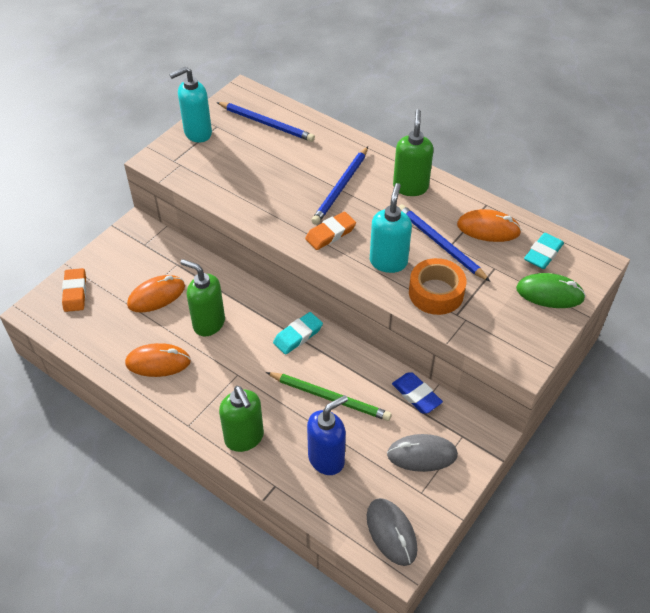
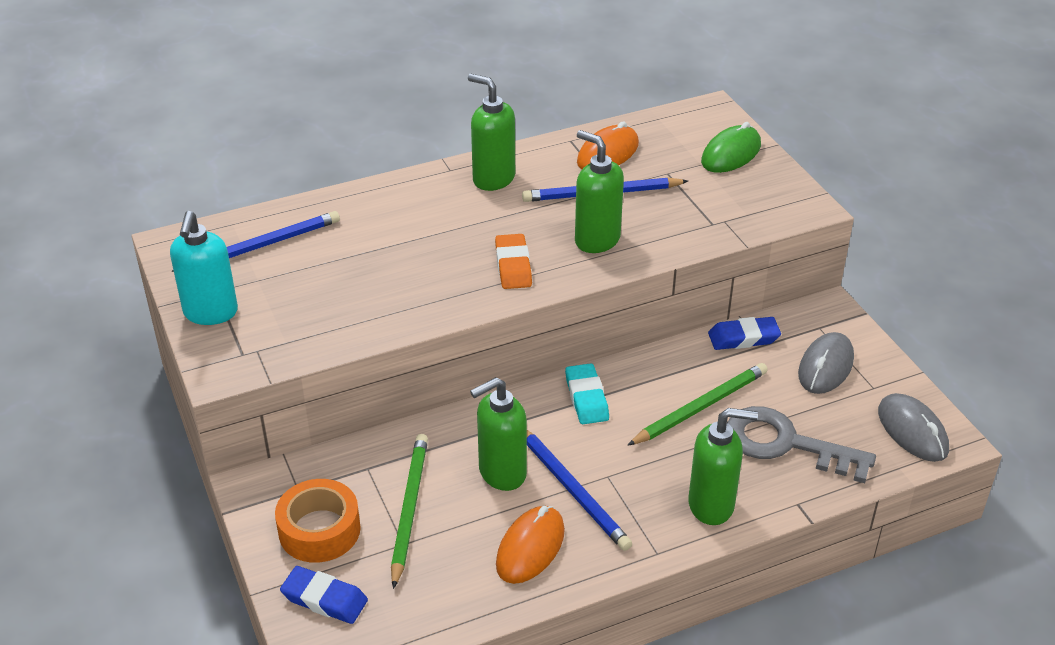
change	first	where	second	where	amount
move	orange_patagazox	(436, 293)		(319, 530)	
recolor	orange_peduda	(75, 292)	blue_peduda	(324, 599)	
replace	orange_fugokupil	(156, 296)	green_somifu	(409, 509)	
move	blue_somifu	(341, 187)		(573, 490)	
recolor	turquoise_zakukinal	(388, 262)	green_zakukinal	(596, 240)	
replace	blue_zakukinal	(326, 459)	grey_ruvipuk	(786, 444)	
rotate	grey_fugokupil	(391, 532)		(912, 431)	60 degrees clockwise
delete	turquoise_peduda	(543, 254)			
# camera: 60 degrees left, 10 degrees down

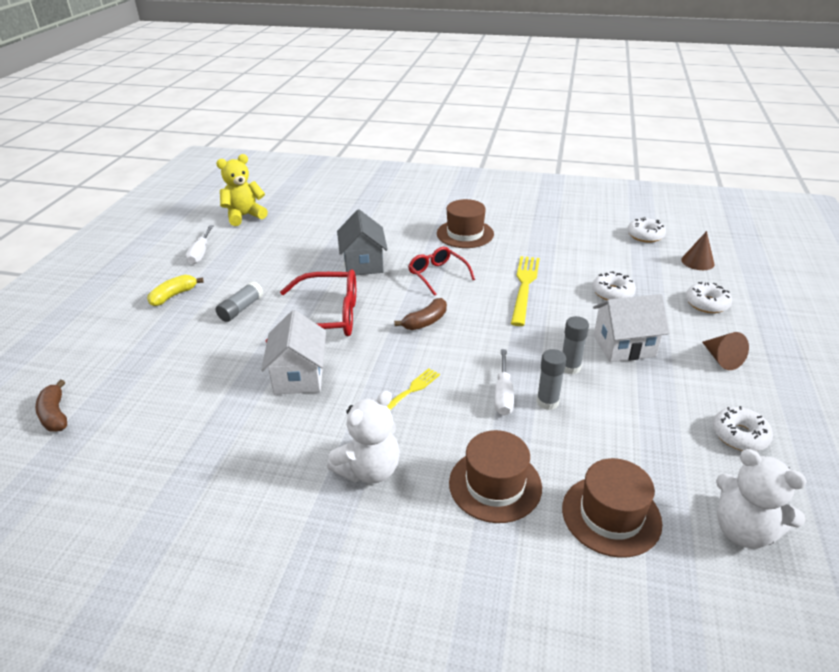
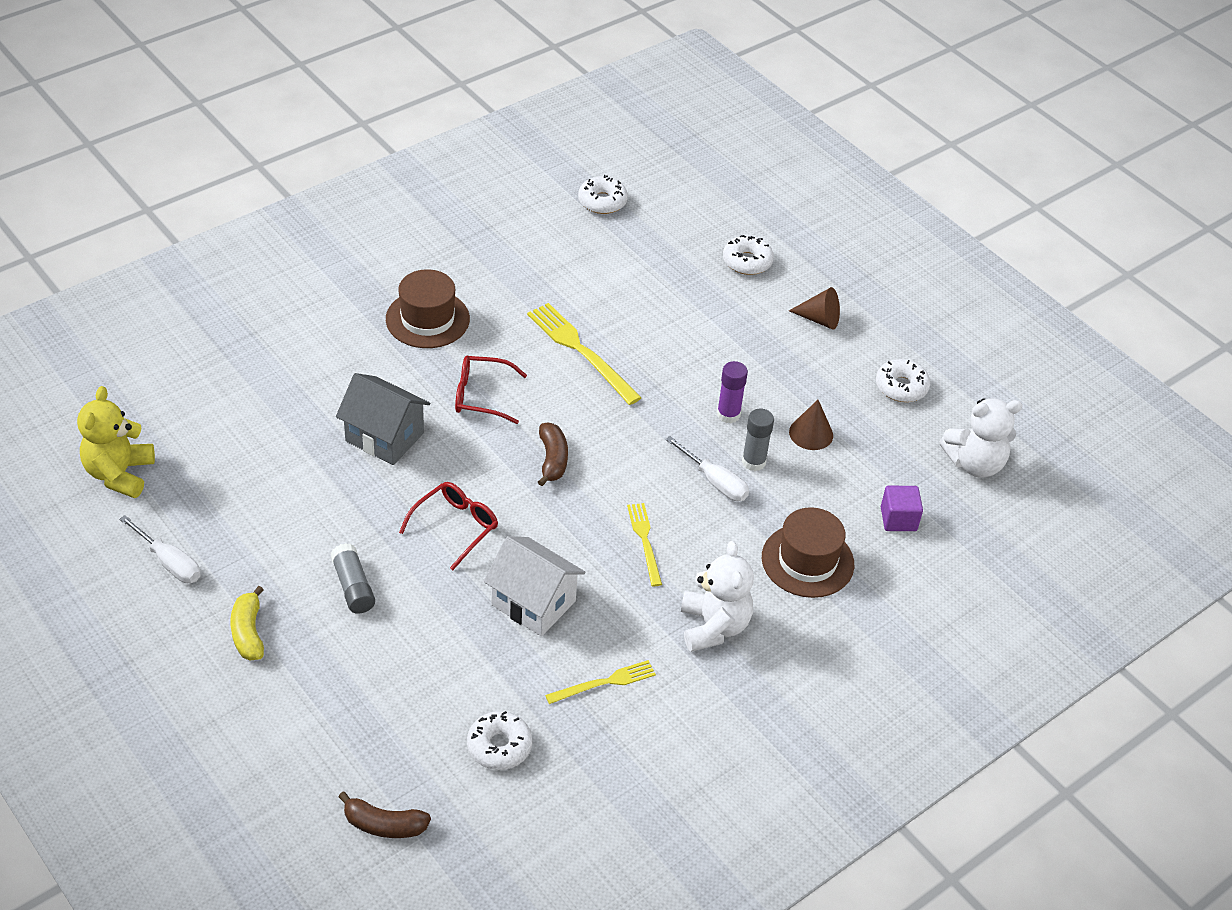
change	first	where	second	where	amount
resize	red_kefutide	(326, 317)		(455, 527)	x0.62
move	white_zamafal	(612, 293)		(499, 746)	
insert			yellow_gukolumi	(604, 682)	
recolor	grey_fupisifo	(570, 367)	purple_fupisifo	(728, 414)	
move	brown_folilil	(697, 262)		(811, 433)	
replace	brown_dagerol	(611, 515)	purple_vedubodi	(898, 519)	
delete	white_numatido	(624, 346)			
# camera: 55 degrees left, 10 degrees up

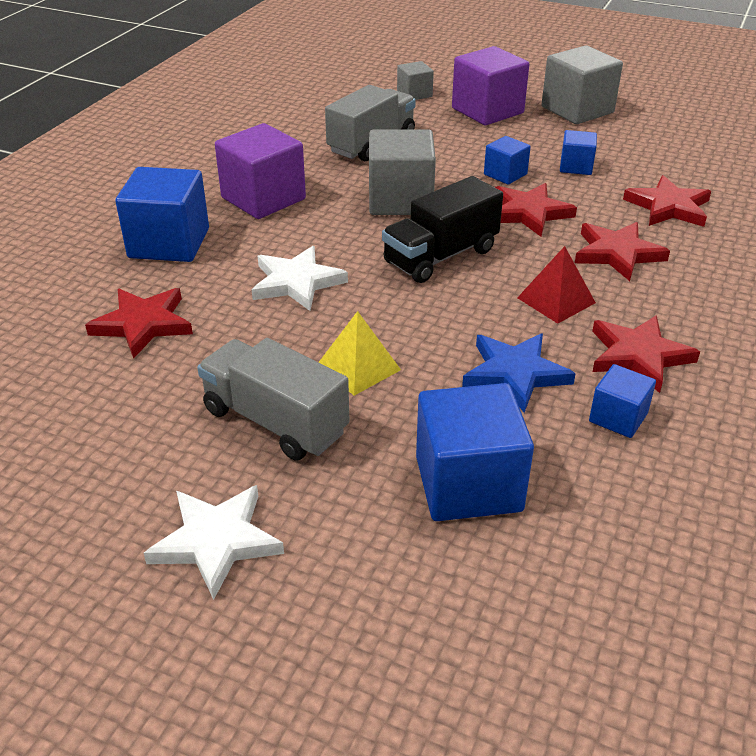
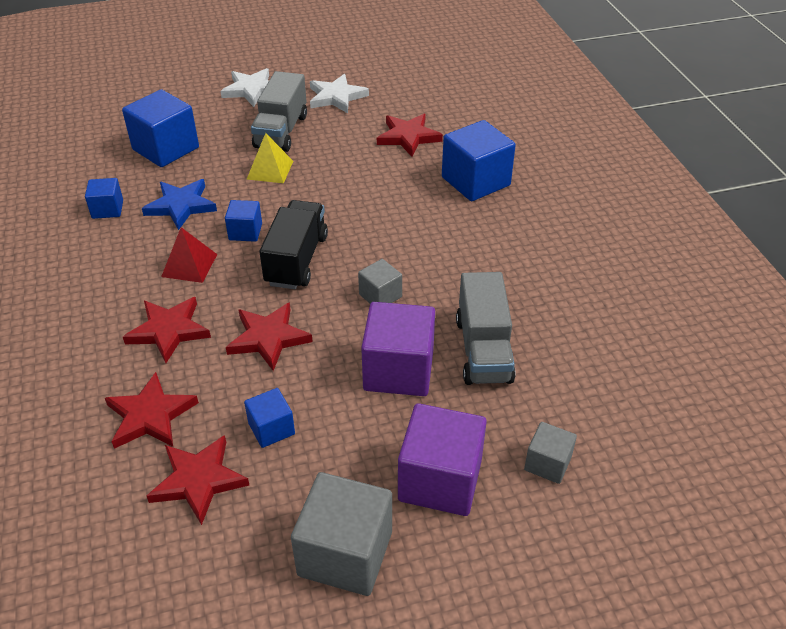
change	first	where	second	where	amount
move	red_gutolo	(639, 356)		(198, 480)	
move	blue_vedubodi	(505, 174)		(245, 232)	
rotate	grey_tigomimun	(275, 421)		(281, 131)	105 degrees clockwise
move	white_gutolo	(297, 282)		(336, 97)	
resize	grey_vedubodi	(400, 200)		(380, 296)	x0.54
move	purple_vedubodi	(263, 198)		(398, 370)	
# camera: 140 degrees right, 5 degrees up

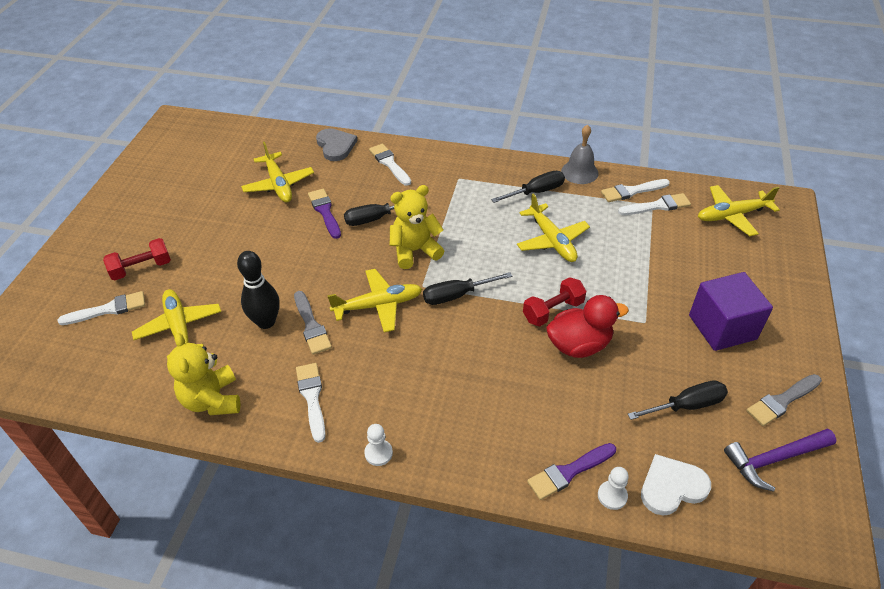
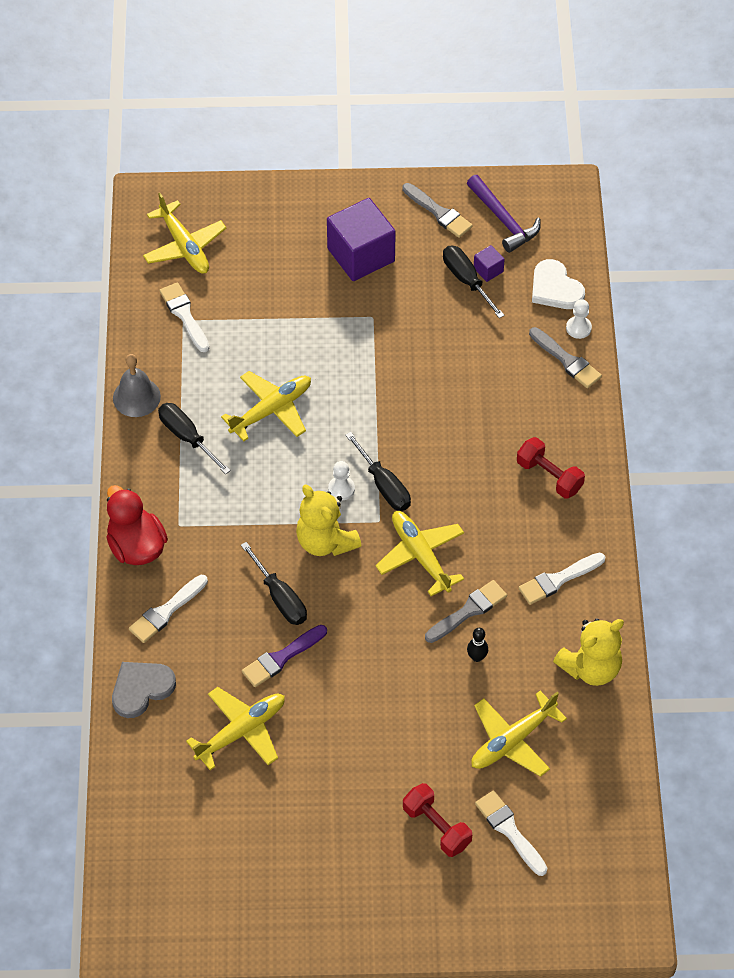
change	first	where	second	where	amount
move	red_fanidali	(579, 345)		(136, 546)	
move	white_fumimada	(378, 453)		(341, 489)	
resize	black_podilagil	(266, 322)		(477, 657)	x0.51
insert			purple_vedubodi	(488, 270)	
move	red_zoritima	(553, 311)		(549, 476)	
recolor	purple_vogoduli	(569, 472)	grey_vogoduli	(566, 360)	
delete	white_vogoduli	(632, 191)			
# camera: 105 degrees left, 10 degrees up

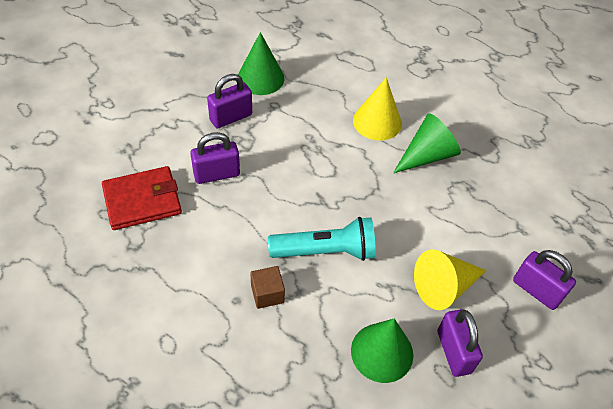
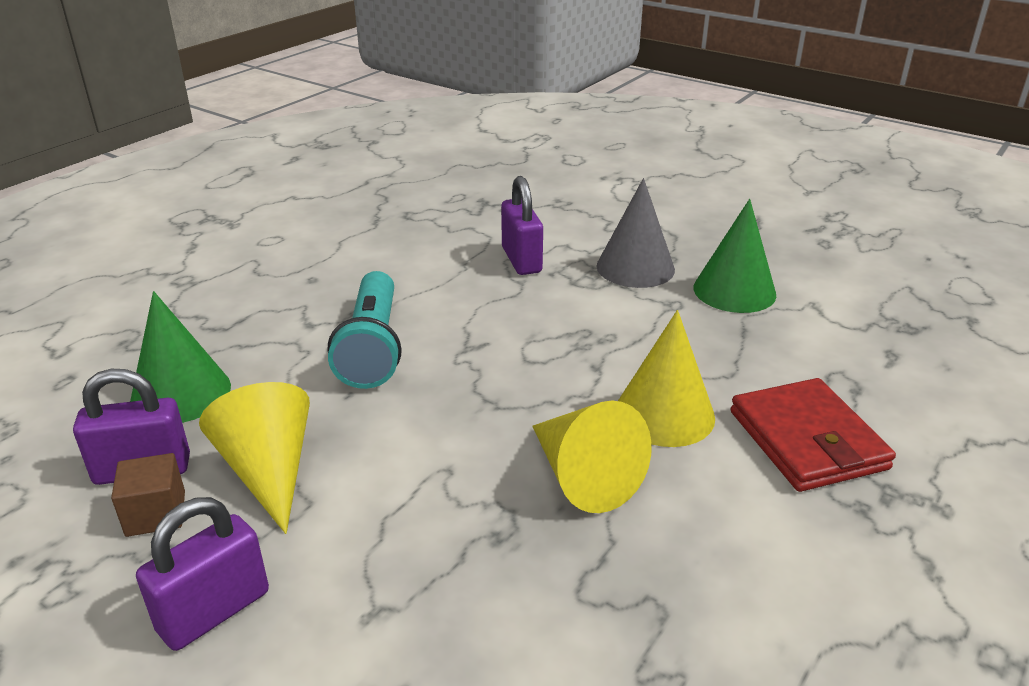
change	first	where	second	where	amount
move	brown_vedubodi	(267, 294)		(156, 513)	
recolor	green_folilil	(427, 155)	yellow_folilil	(583, 477)	
replace	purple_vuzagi	(231, 117)	grey_folilil	(635, 267)	
move	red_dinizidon	(142, 200)		(807, 440)	
# camera: 95 degrees right, 20 degrees down

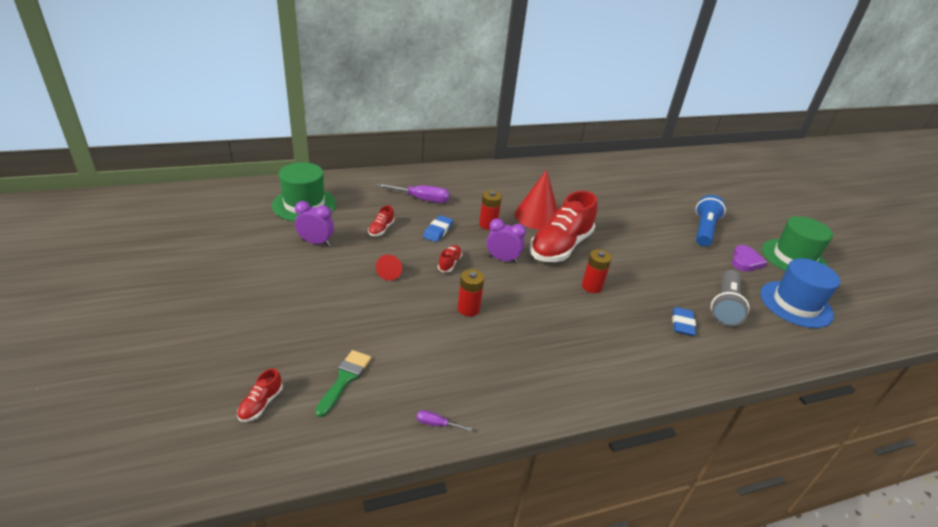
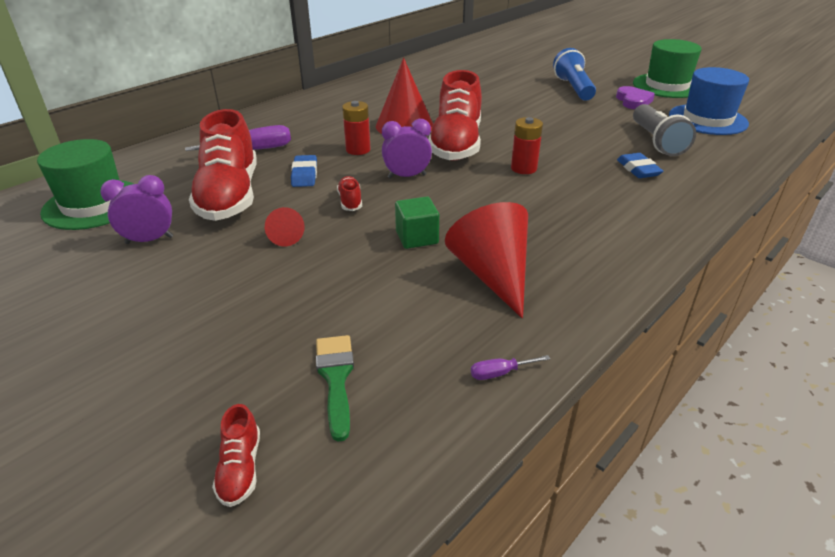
change	first	where	second	where	amount
resize	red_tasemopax	(381, 229)		(230, 196)	x2.48
replace	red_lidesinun	(468, 309)	green_vedubodi	(417, 237)	
insert			red_folilil	(492, 274)	
# camera: 25 degrees left, 0 degrees up

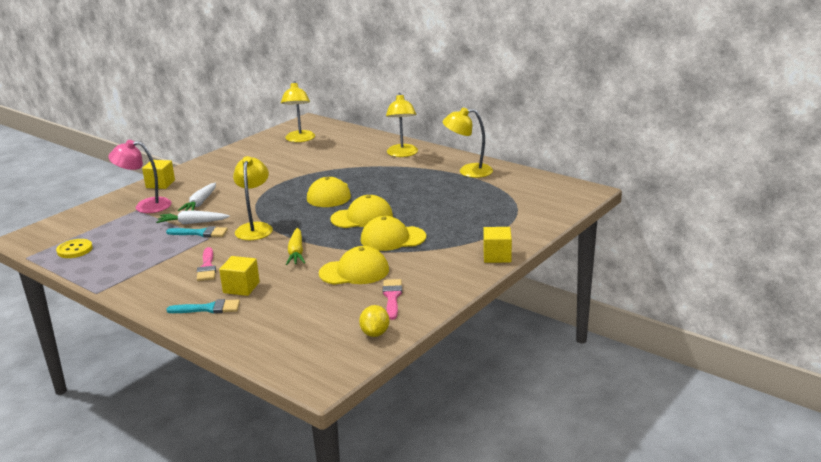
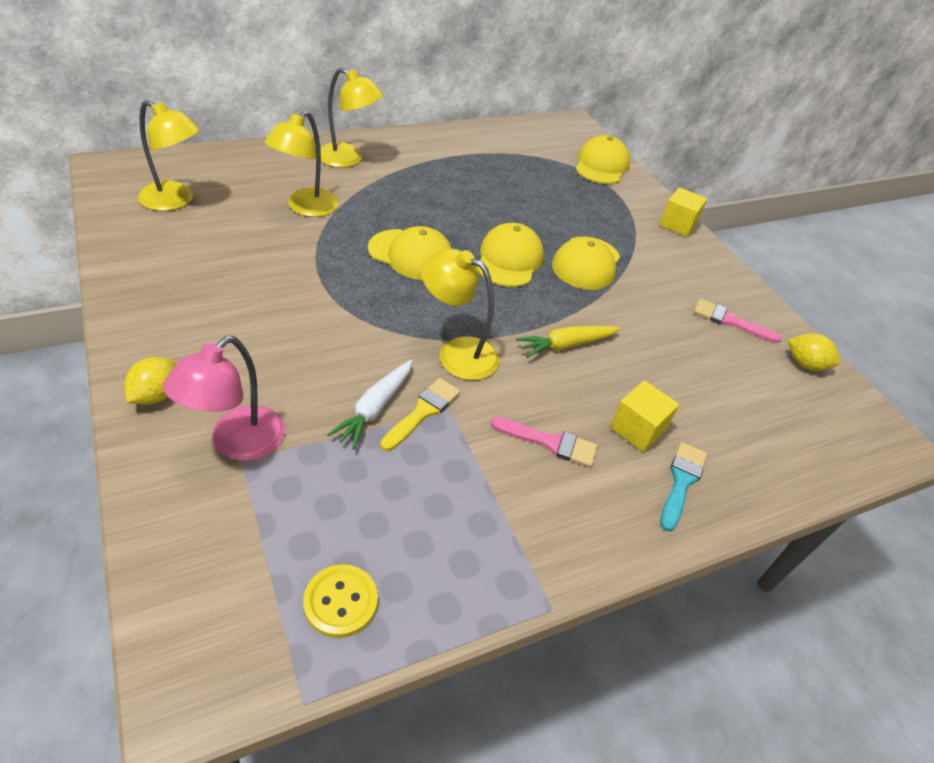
change	first	where	second	where	amount
replace	yellow_vedubodi	(160, 184)	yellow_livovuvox	(156, 395)	
move	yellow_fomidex	(468, 171)		(306, 208)	
recolor	turquoise_vogoduli	(201, 233)	yellow_vogoduli	(423, 412)	
rotate	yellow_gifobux	(296, 252)		(566, 345)	135 degrees clockwise
move	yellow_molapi	(354, 272)		(601, 165)	
delete	white_gifobux	(200, 203)			
# camera: 70 degrees left, 20 degrees up

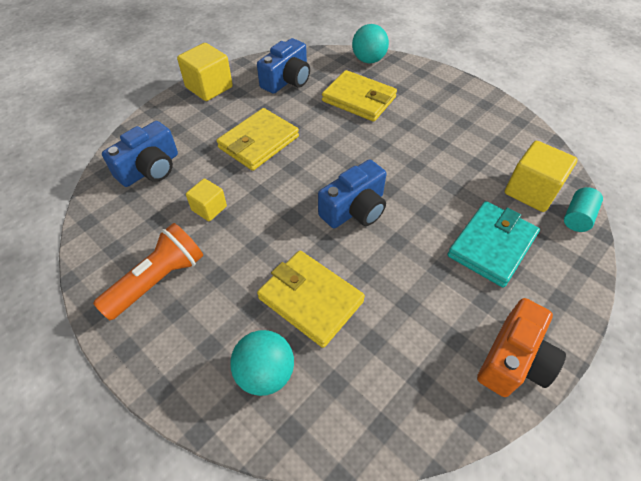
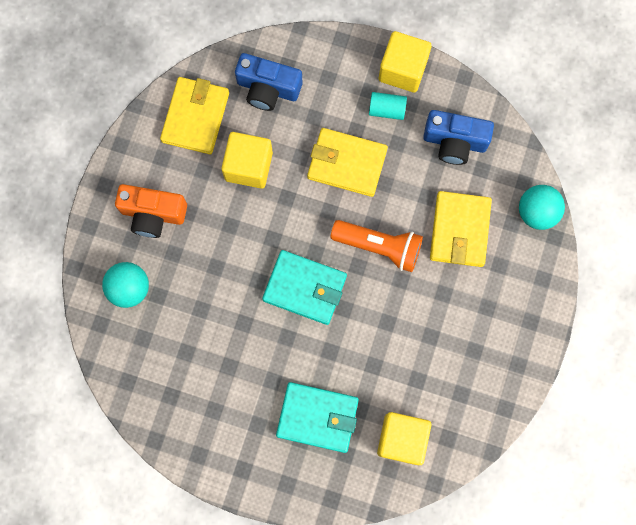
change	first	where	second	where	amount
move	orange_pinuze	(513, 360)		(153, 214)	
move	yellow_dinizidon	(310, 299)		(195, 117)	
resize	yellow_vedubodi	(209, 208)		(249, 166)	x1.68
replace	blue_pinuze	(354, 209)	turquoise_dinizidon	(304, 288)	
move	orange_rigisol	(158, 280)		(379, 246)	
move	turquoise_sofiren	(577, 217)		(386, 109)	
# camera: 65 degrees right, 25 degrees up

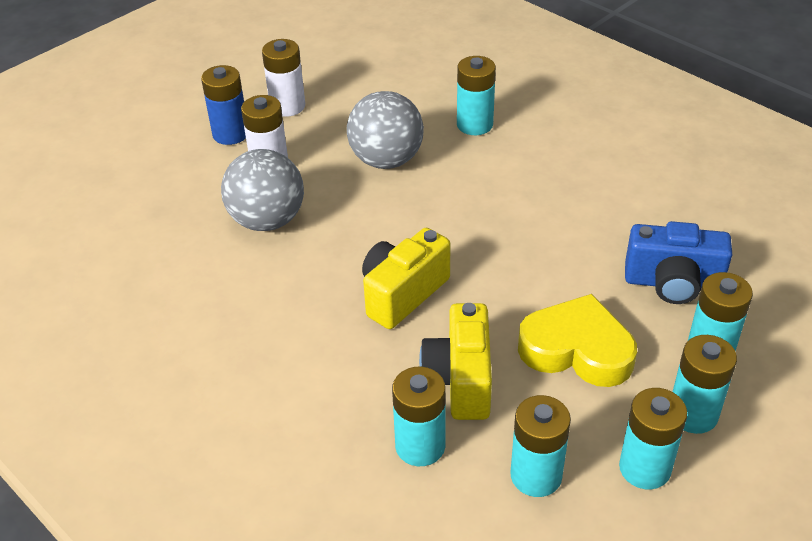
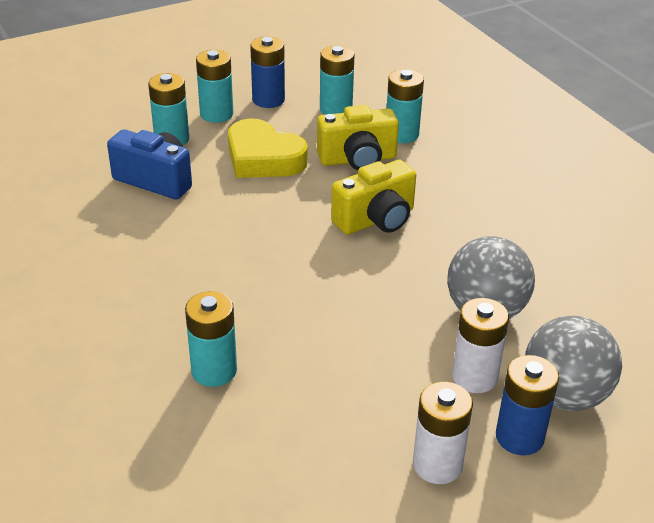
change	first	where	second	where	amount
recolor	turquoise_lidesinun	(644, 468)	blue_lidesinun	(268, 100)	
rotate	yellow_pinuze	(460, 380)		(358, 159)	60 degrees clockwise
move	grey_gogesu	(386, 160)		(564, 395)	
# camera: 165 degrees left, 5 degrees down

